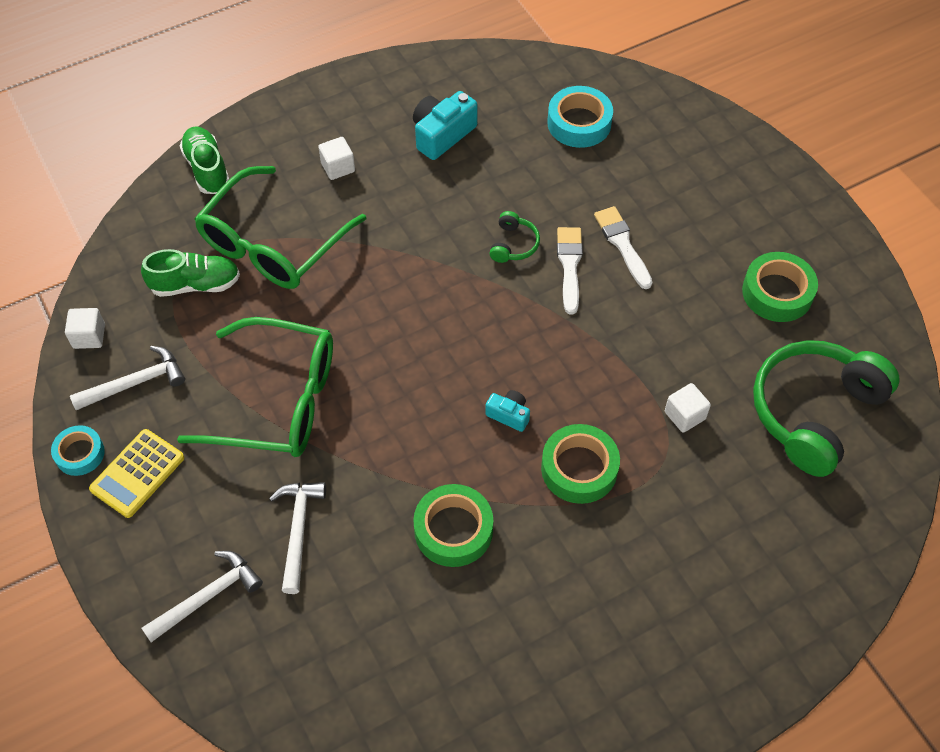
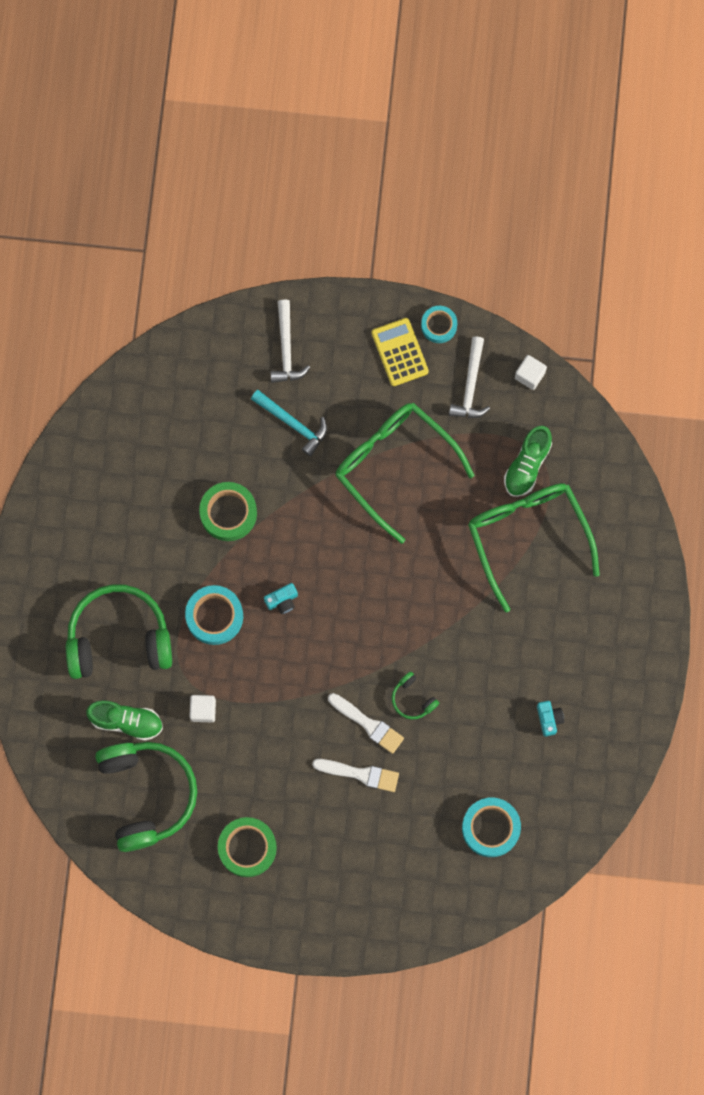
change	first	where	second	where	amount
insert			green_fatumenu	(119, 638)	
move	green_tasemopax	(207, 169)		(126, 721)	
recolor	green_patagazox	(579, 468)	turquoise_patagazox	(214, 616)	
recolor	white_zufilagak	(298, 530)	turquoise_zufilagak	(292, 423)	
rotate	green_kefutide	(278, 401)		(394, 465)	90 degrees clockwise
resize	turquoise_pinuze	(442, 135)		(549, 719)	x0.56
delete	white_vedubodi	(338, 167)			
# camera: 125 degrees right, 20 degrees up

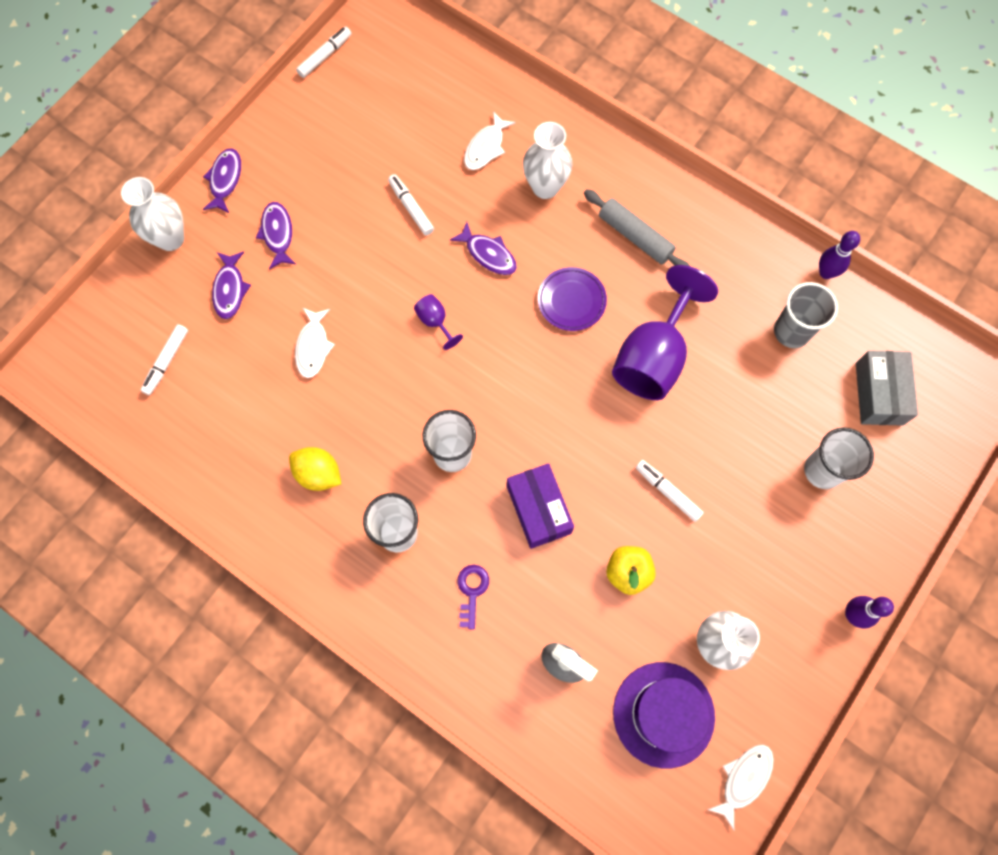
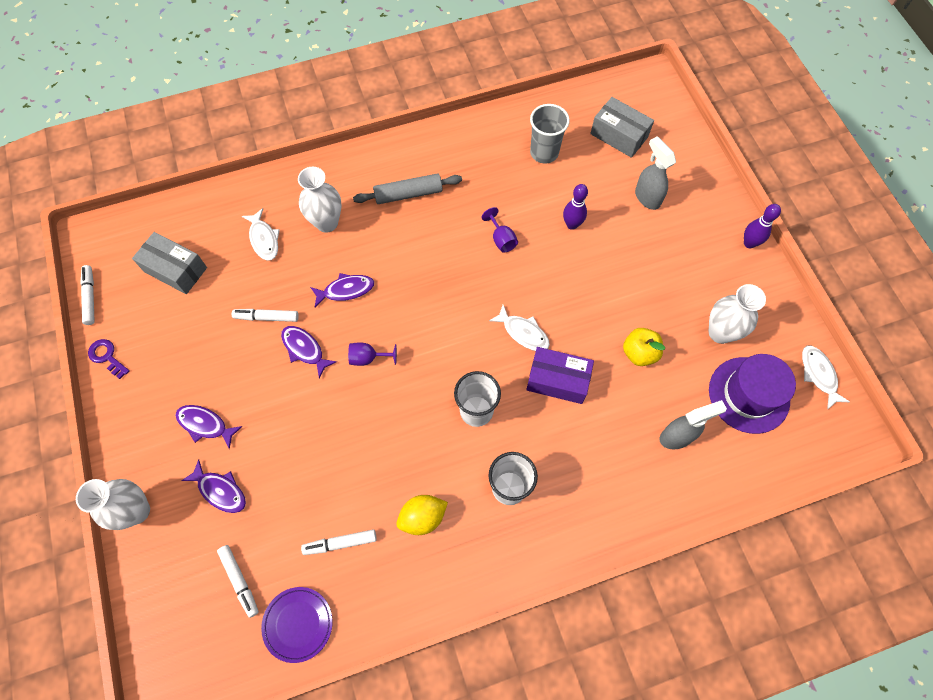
change	first	where	second	where	amount
move	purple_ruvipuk	(472, 591)		(107, 357)	
insert			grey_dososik	(175, 270)	
move	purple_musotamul	(571, 301)		(298, 624)	
move	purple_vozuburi	(225, 180)		(304, 349)	
move	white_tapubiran	(667, 492)		(340, 543)	
resize	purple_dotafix	(653, 357)		(501, 239)	x0.43
move	white_vozuburi	(313, 347)		(523, 332)	
move	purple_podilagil	(826, 273)		(572, 224)	
replace	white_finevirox	(822, 470)	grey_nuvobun	(647, 197)	
# camera: 55 degrees left, 5 degrees down

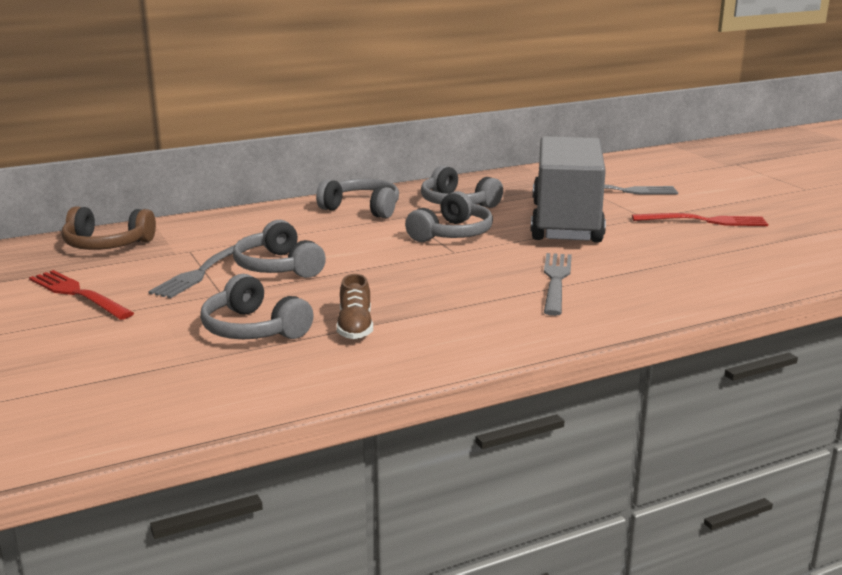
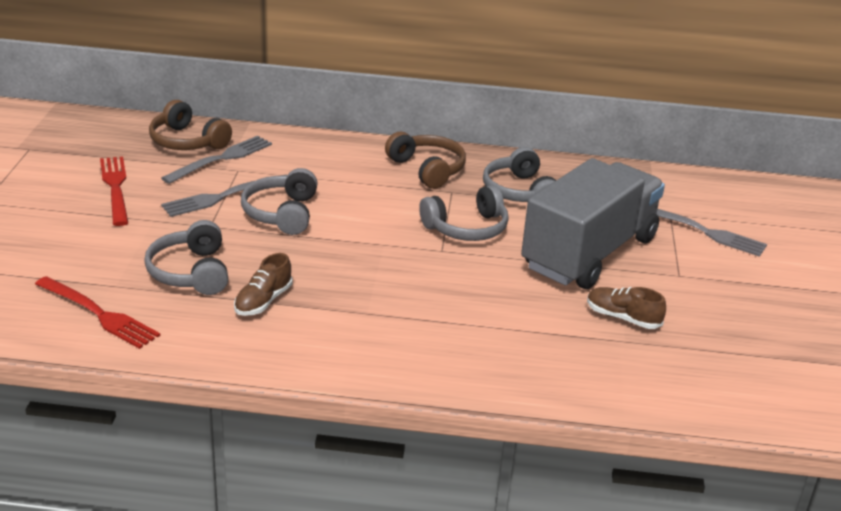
change	first	where	second	where	amount
move	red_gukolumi	(705, 221)		(100, 314)	
move	grey_gukolumi	(556, 280)		(222, 158)	
recolor	grey_fatumenu	(362, 209)	brown_fatumenu	(427, 169)	
insert			brown_tasemopax	(622, 318)	
# camera: 30 degrees right, 10 degrees up

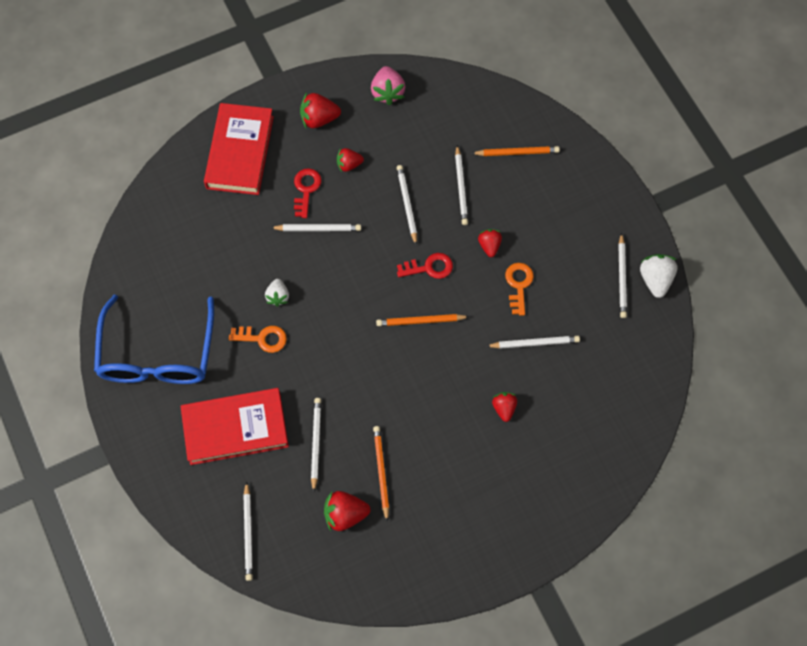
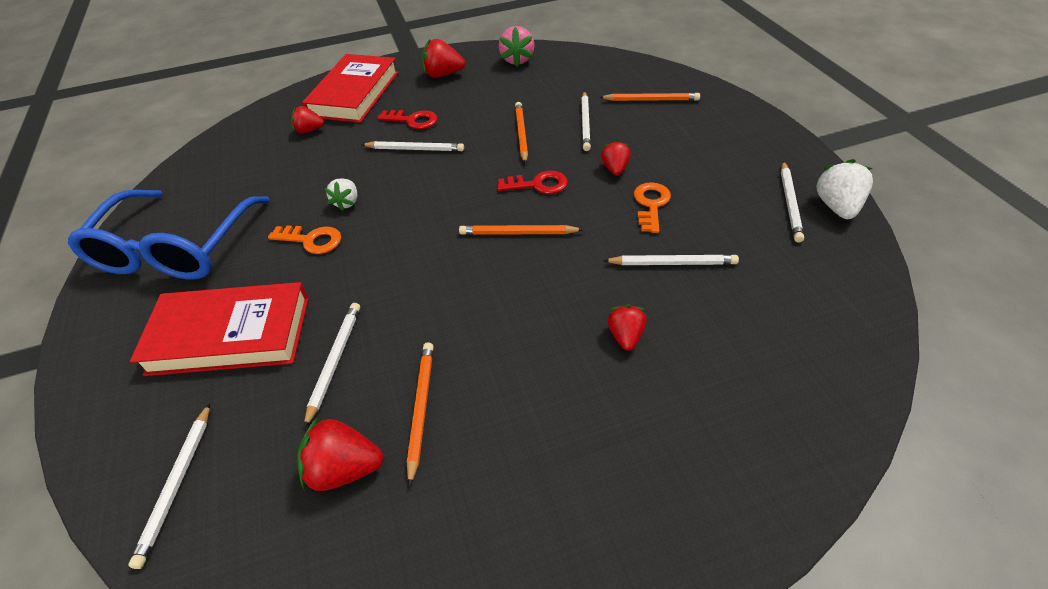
change	first	where	second	where	amount
move	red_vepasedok	(349, 164)		(309, 130)	
rotate	red_ruvipuk	(306, 190)		(412, 120)	90 degrees clockwise
recolor	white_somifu	(407, 205)	orange_somifu	(521, 134)	
# camera: 10 degrees right, 20 degrees down

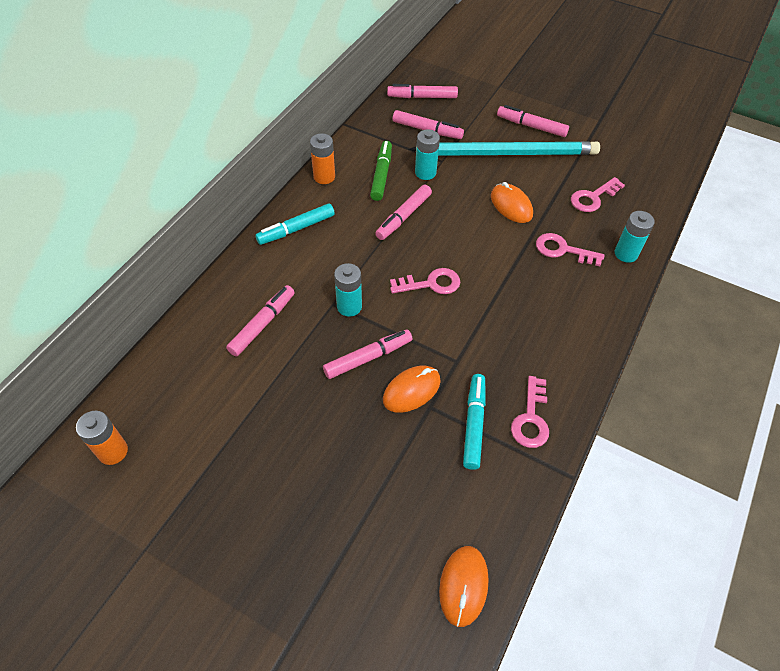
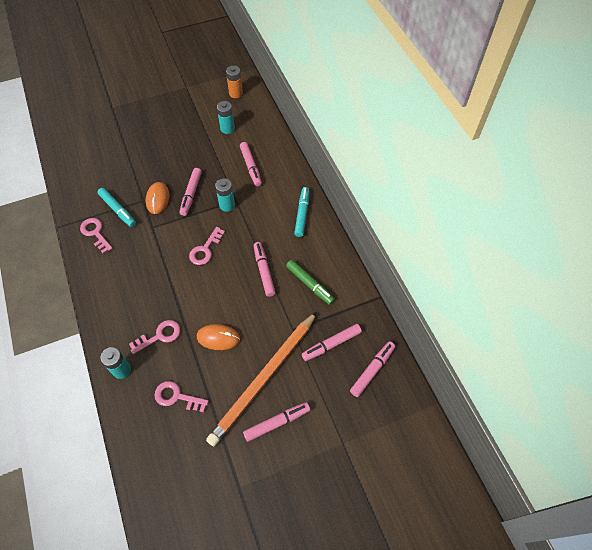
change	first	where	second	where	amount
rotate	pink_ruvipuk	(593, 197)		(177, 397)	75 degrees counterclockwise
recolor	turquoise_somifu	(507, 153)	orange_somifu	(264, 379)	
move	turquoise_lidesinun	(425, 173)		(227, 128)	
delete	orange_lidesinun	(324, 177)			
delete	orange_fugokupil	(463, 586)			
# camera: 130 degrees right, 5 degrees up

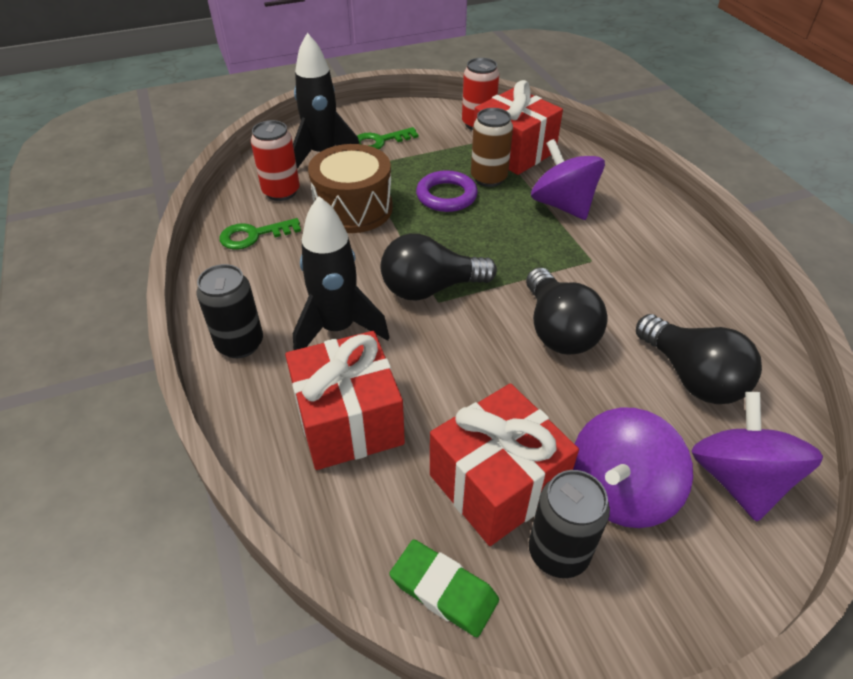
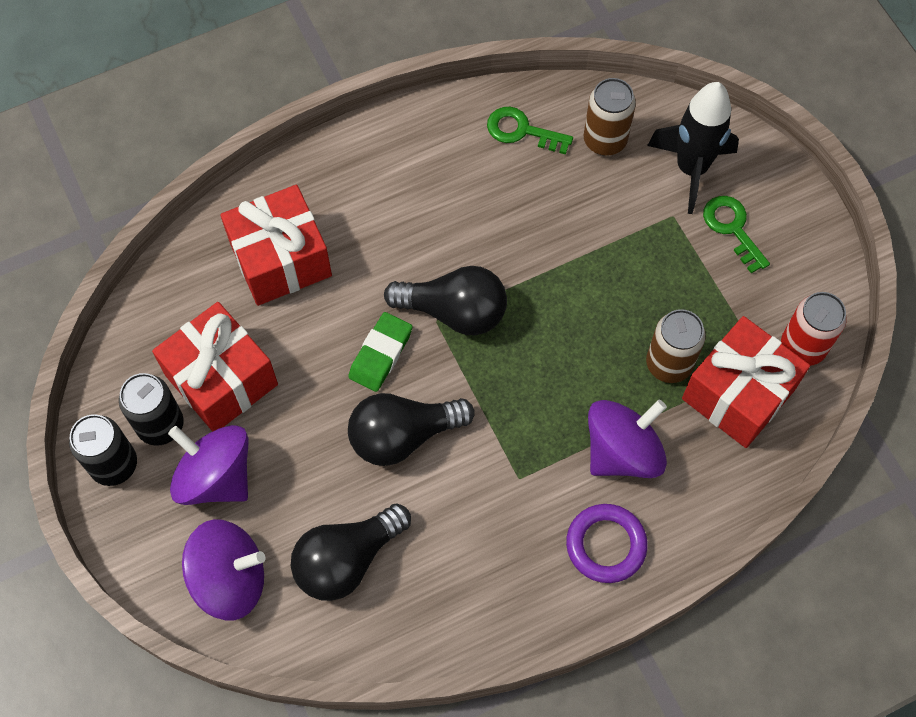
change	first	where	second	where	amount
move	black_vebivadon	(240, 344)		(114, 465)	
move	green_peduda	(444, 590)		(380, 354)	
rotate	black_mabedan	(430, 288)		(454, 311)	120 degrees clockwise
rotate	green_ruvipuk	(253, 235)		(521, 131)	45 degrees counterclockwise
move	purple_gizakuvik	(446, 196)		(606, 545)	
recolor	red_vebivadon	(281, 192)	brown_vebivadon	(605, 140)	
delete	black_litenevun	(338, 329)			
delete	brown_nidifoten	(353, 208)			
# camera: 85 degrees right, 20 degrees up

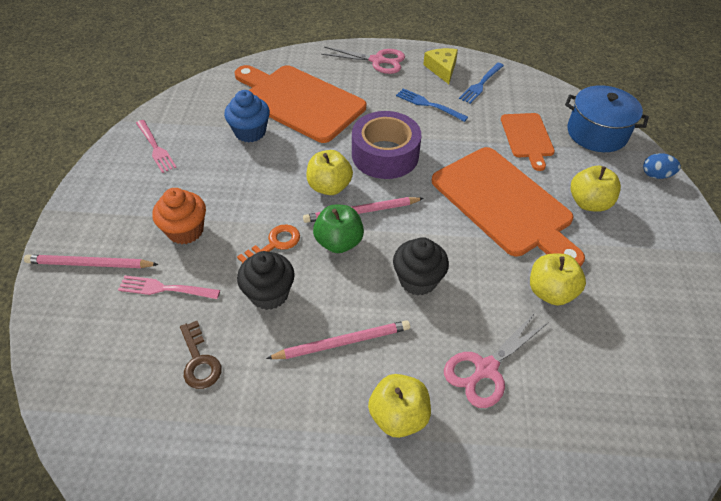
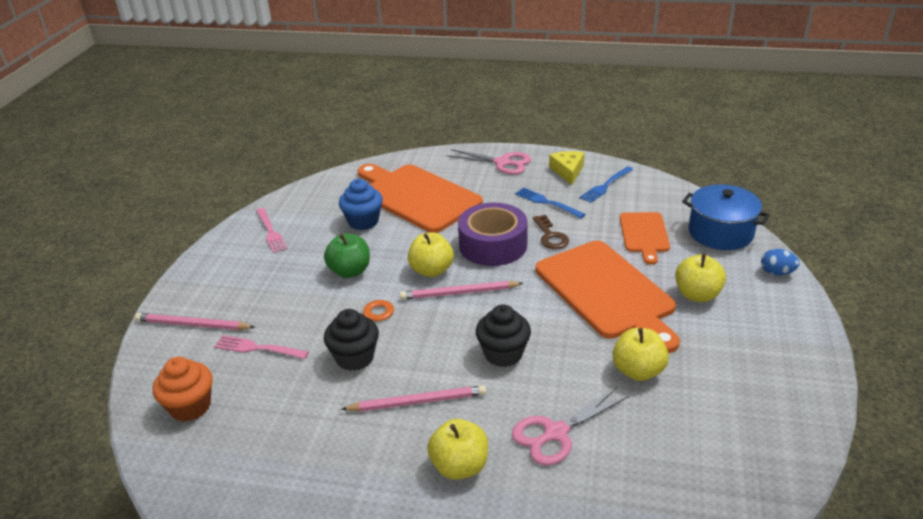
change	first	where	second	where	amount
move	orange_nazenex	(185, 231)		(190, 406)	
move	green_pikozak	(339, 242)		(350, 271)	
move	brown_ruvipuk	(199, 361)		(550, 236)	
# camera: 10 degrees right, 15 degrees down

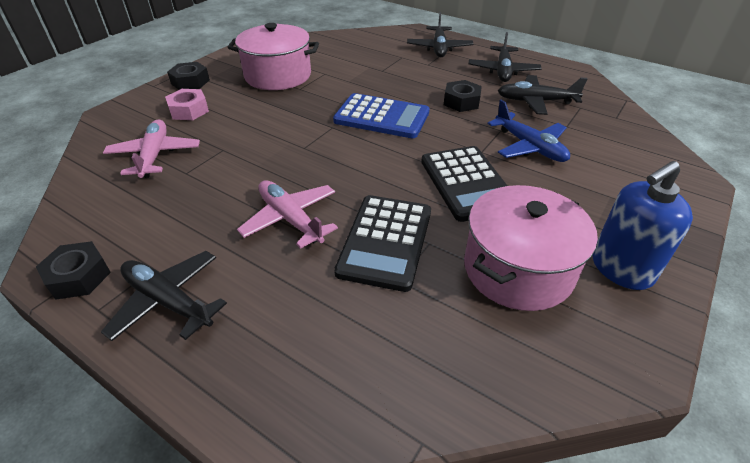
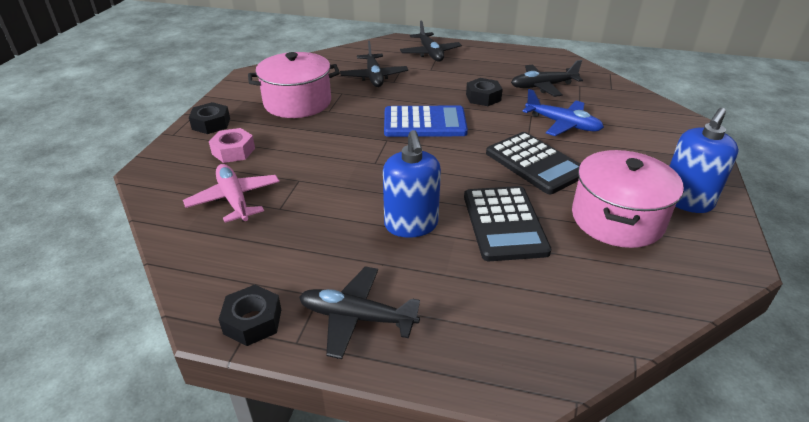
change	first	where	second	where	amount
move	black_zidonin	(503, 71)		(374, 77)	
replace	pink_zidonin	(290, 219)	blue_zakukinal	(411, 225)	
# camera: 20 degrees left, 5 degrees down

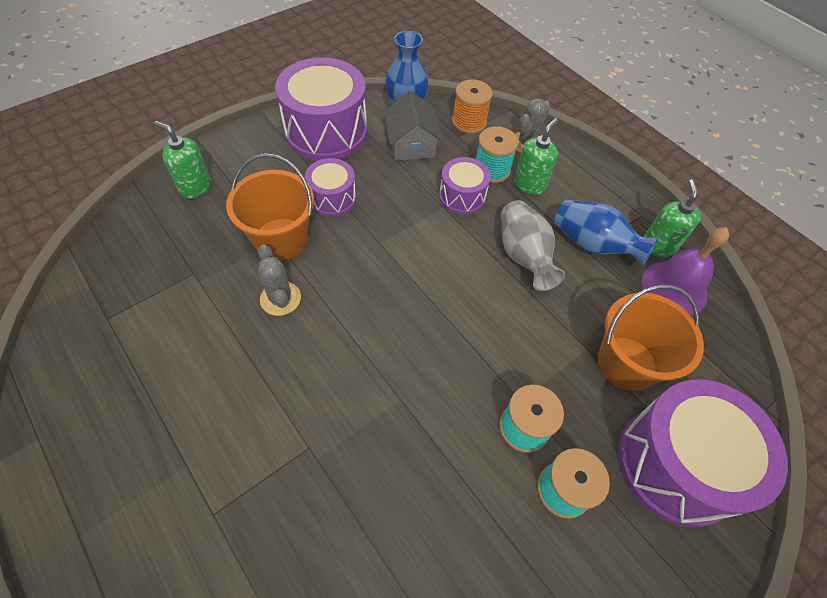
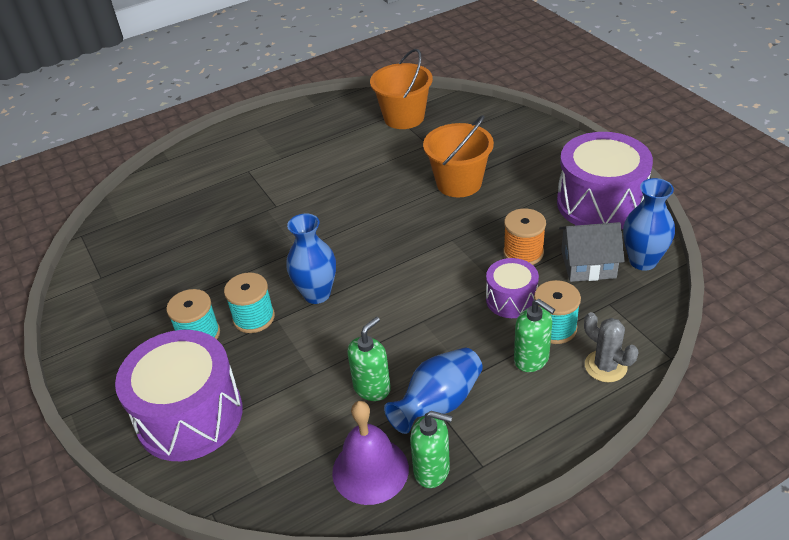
change	first	where	second	where	amount
insert			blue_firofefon	(317, 294)	
move	green_zakukinal	(195, 187)		(372, 388)	
move	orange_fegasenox	(626, 363)		(404, 117)	
move	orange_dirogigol	(469, 122)		(523, 253)	
delete	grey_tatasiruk	(280, 298)			
delete	purple_nidifoten	(332, 198)			
delete	grey_firofefon	(523, 256)			
# camera: 105 degrees right, 15 degrees down

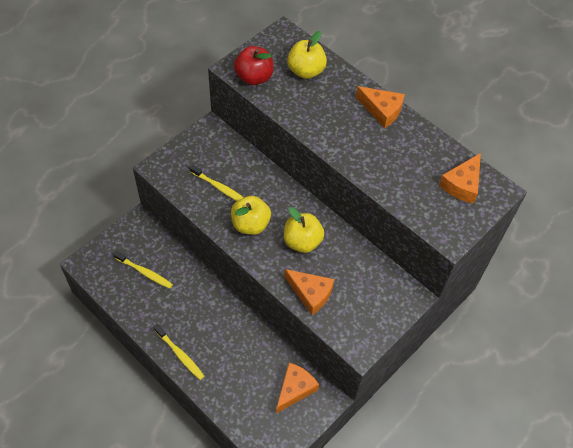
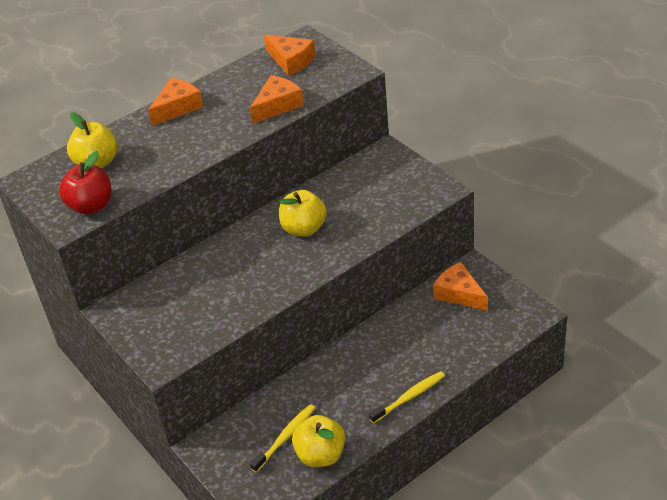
change	first	where	second	where	amount
move	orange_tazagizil	(310, 293)		(277, 105)	
move	yellow_pikozak	(250, 224)		(321, 455)	
delete	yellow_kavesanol	(220, 188)			
# camera: 75 degrees left, 15 degrees down

